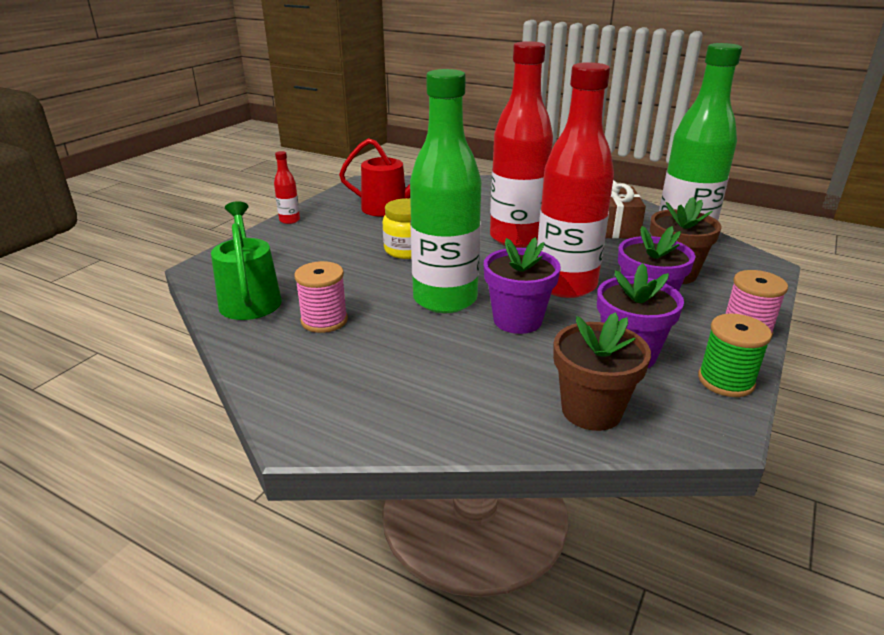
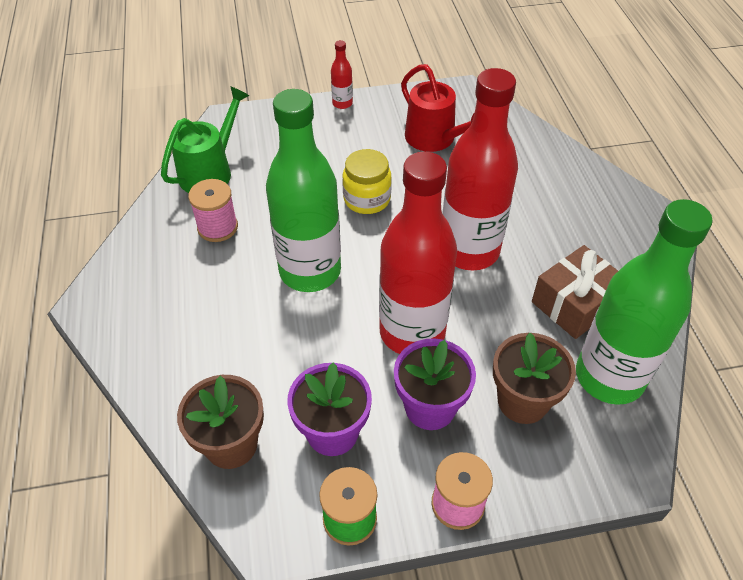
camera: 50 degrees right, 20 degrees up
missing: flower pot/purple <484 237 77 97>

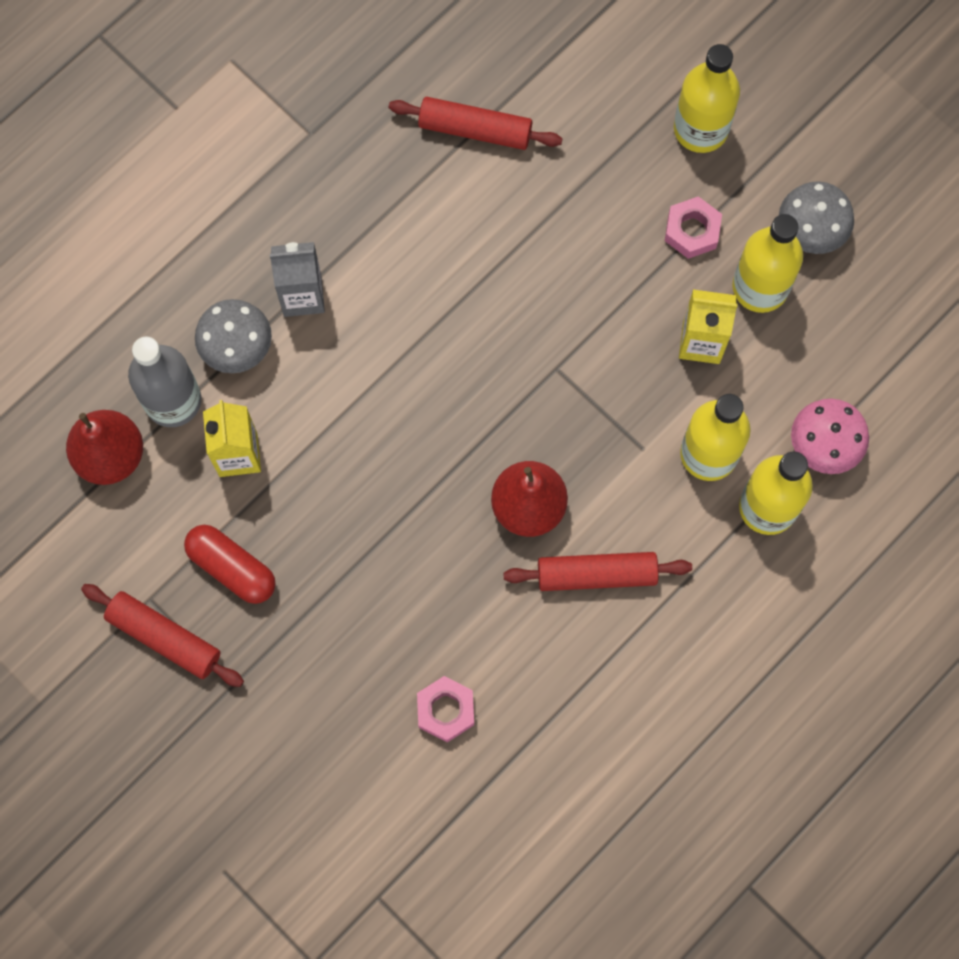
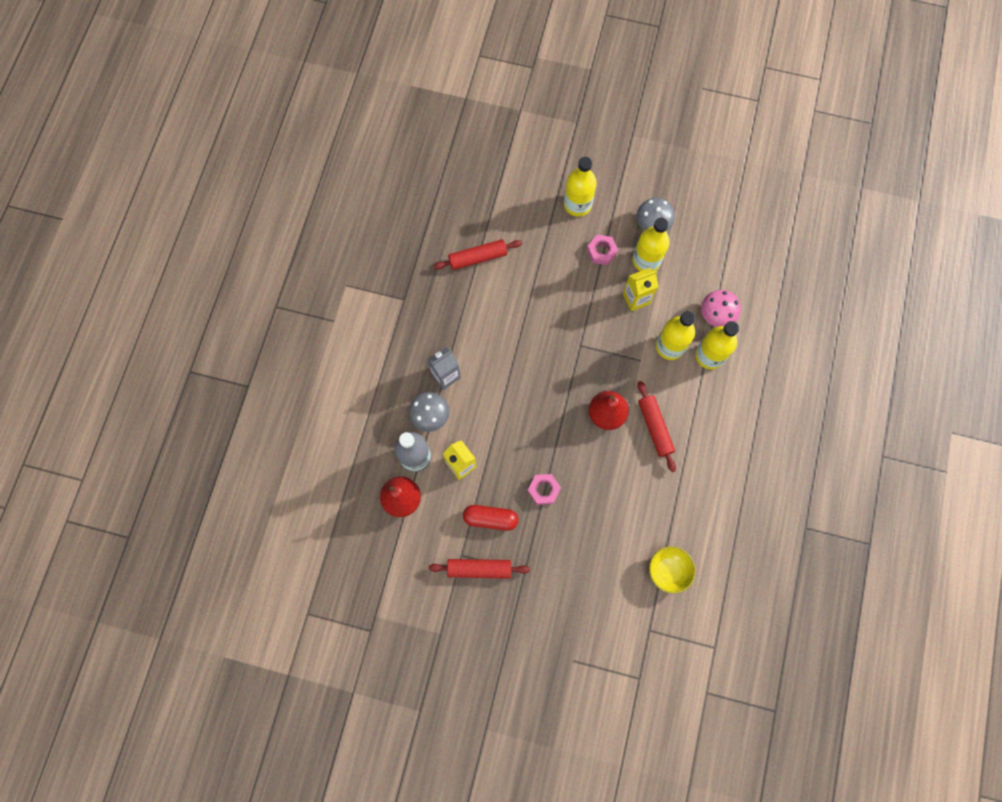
camera: 30 degrees left, 0 degrees up
appeared: bowl/yellow <649 546 46 47>
relocated: nut/pink <417 676 57 66> to <528 474 33 31>
spun: rolling pin/red <503 552 189 39> = <638 381 38 91> 75 degrees counterclockwise

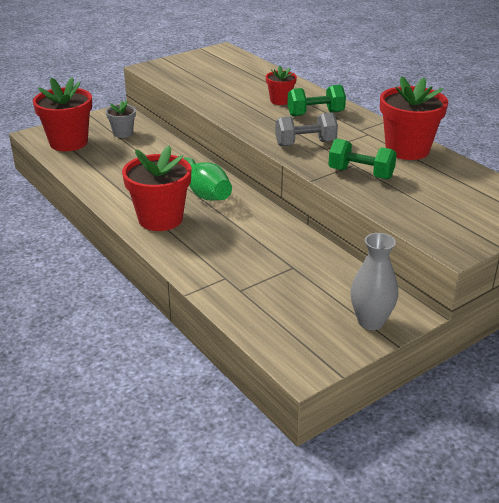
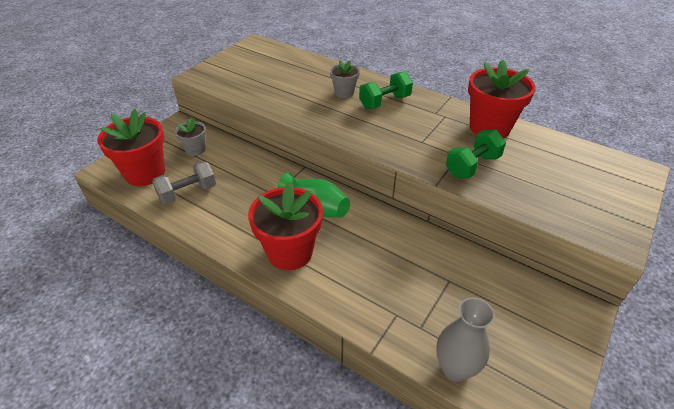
camera: 20 degrees left, 10 degrees up
relocated: dumbbell/grey <275 112 63 34> to <152 161 64 44>; vase/grey <351 233 47 97> to <436 297 59 85>
colour: flower pot/red <266 66 31 39> to flower pot/grey <330 60 30 38>
spun: dumbbell/green <328 139 69 41> = <446 130 60 49> 45 degrees counterclockwise

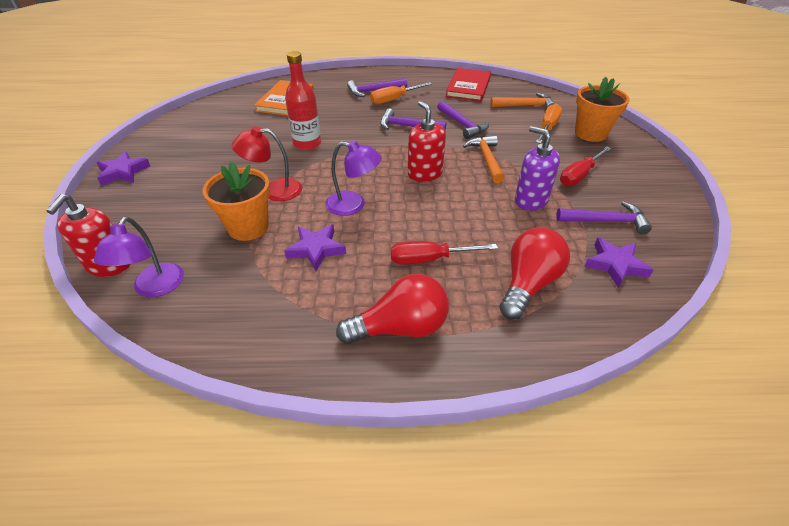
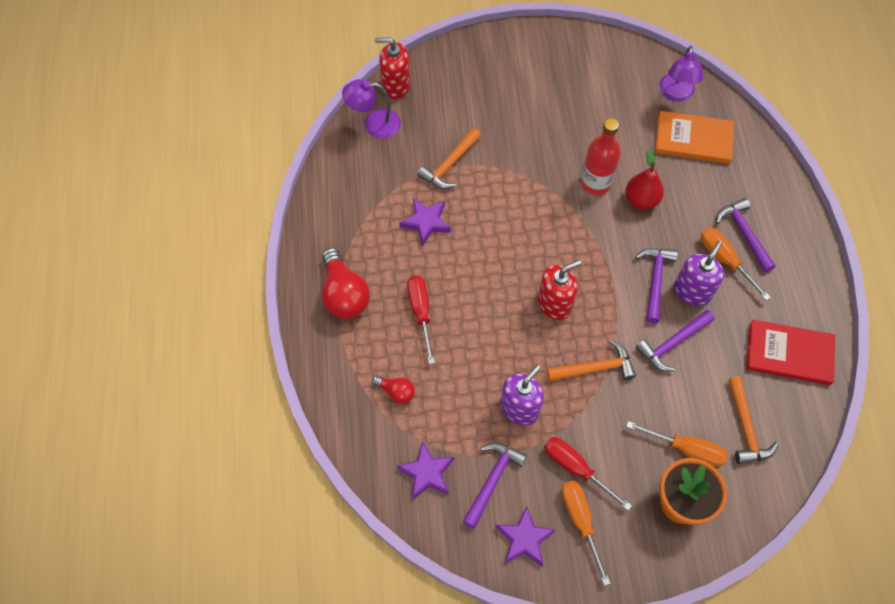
camera: 85 degrees right, 20 degrees up
missing: lamp/red <232 126 70 75>
appeared: screwdriver/orange <562 481 49 105>; pear/red <626 149 38 61>; soap dispenser/purple <674 241 50 65>
relocated: star/purple <97 151 53 35> to <495 506 61 60>; lamp/purple <325 140 57 76> to <659 46 44 55>
exchanged: flower pot/orange <203 161 67 80> to hammer/orange <417 128 64 61>
spun: hammer/purple <556 201 96 33> = <463 442 64 86> 150 degrees counterclockwise
size: light bulb/red <499 227 71 93> = <372 375 43 29> x0.53

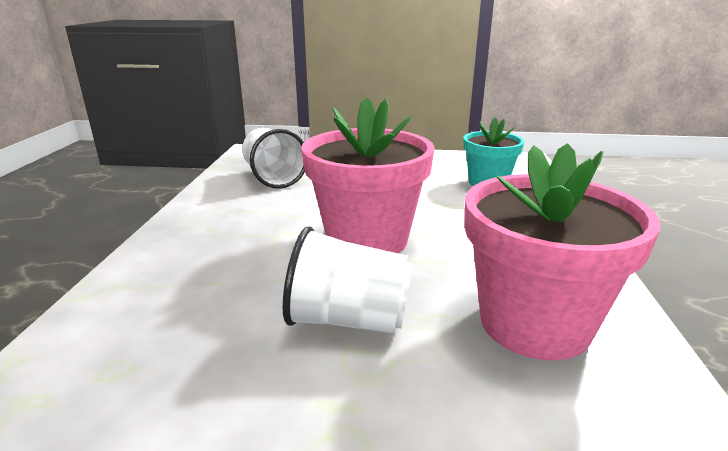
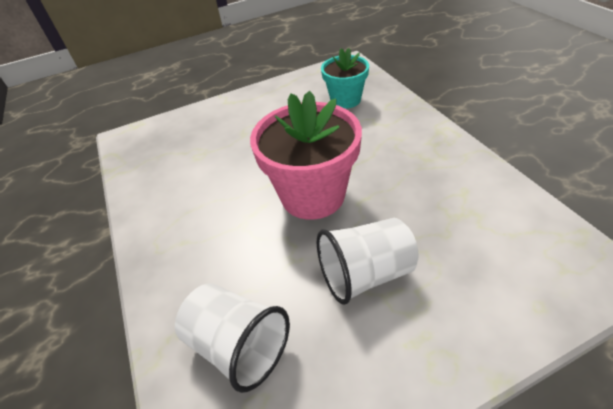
camera: 25 degrees left, 20 degrees up
missing: flower pot/pink <465 143 196 217>
relocated: cup/white <242 128 63 61> to <175 283 115 110>

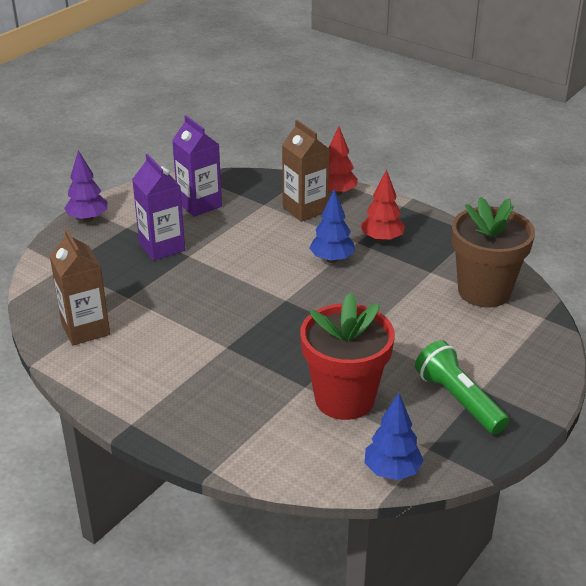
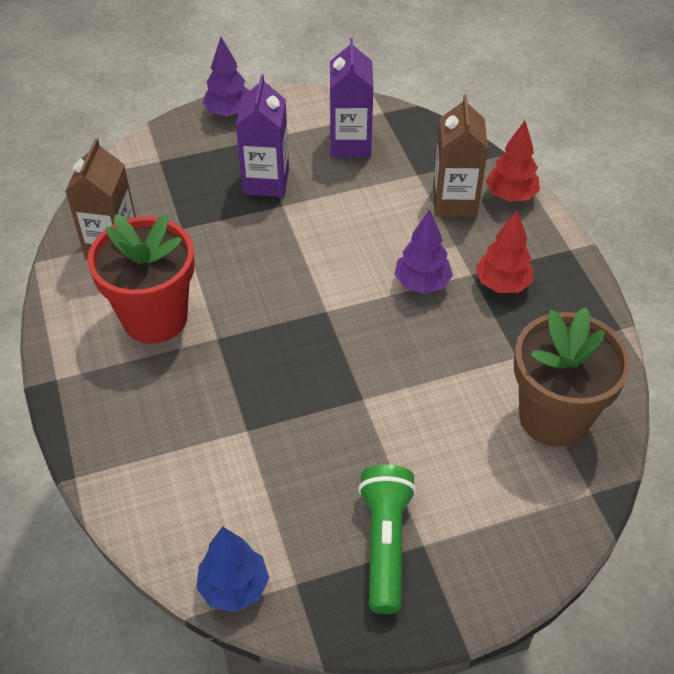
camera: 35 degrees right, 15 degrees up
relocated: flower pot/red <300 293 95 127> to <87 214 108 129>
colour: tree/blue <310 189 45 74> to tree/purple <394 209 59 85>

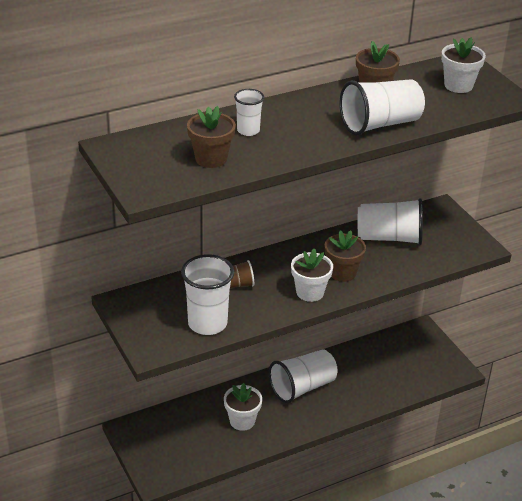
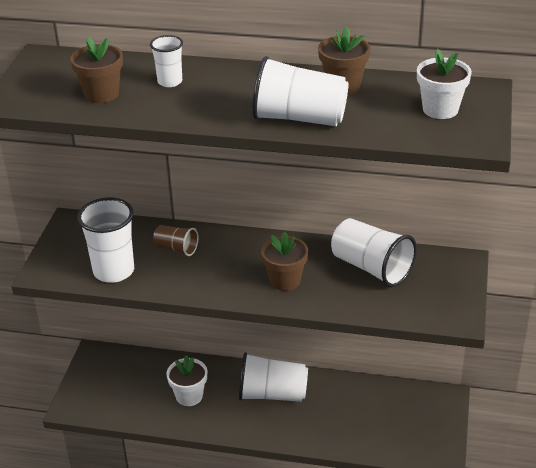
camera: 40 degrees right, 0 degrees up
missing: flower pot/white <291 249 42 53>

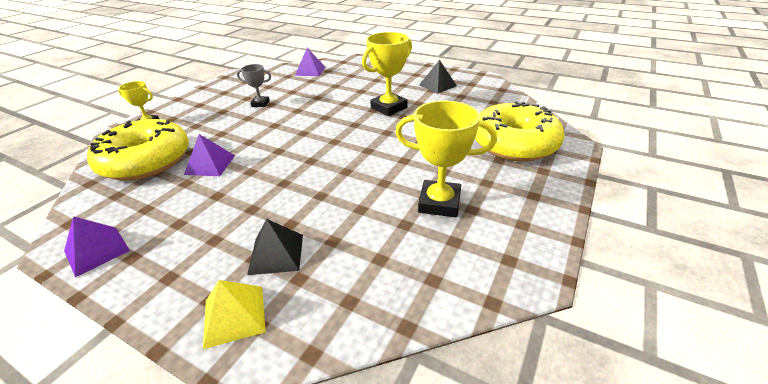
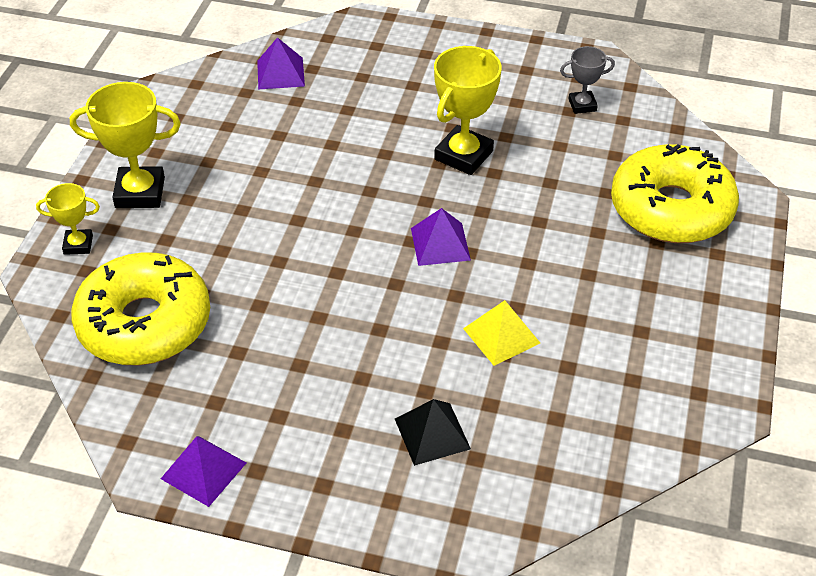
camera: 15 degrees left, 10 degrees up
missing: pyramid/black <419 60 38 34>
relocated: pyramid/purple <184 134 51 42> to <411 208 60 58>; pyramid/yellow <203 280 63 69> to <463 300 77 66>; trophy/grey <237 64 34 43> to <560 46 55 68>; trophy/yellow <395 101 102 116> to <70 82 111 126>

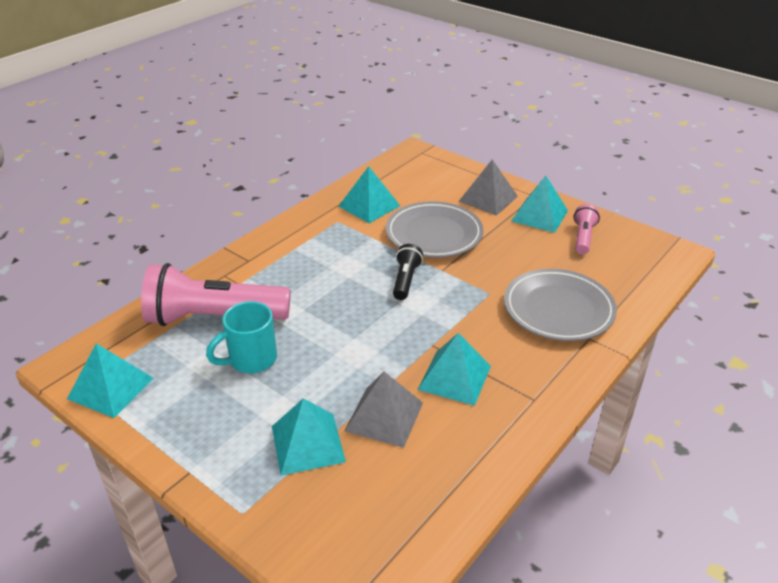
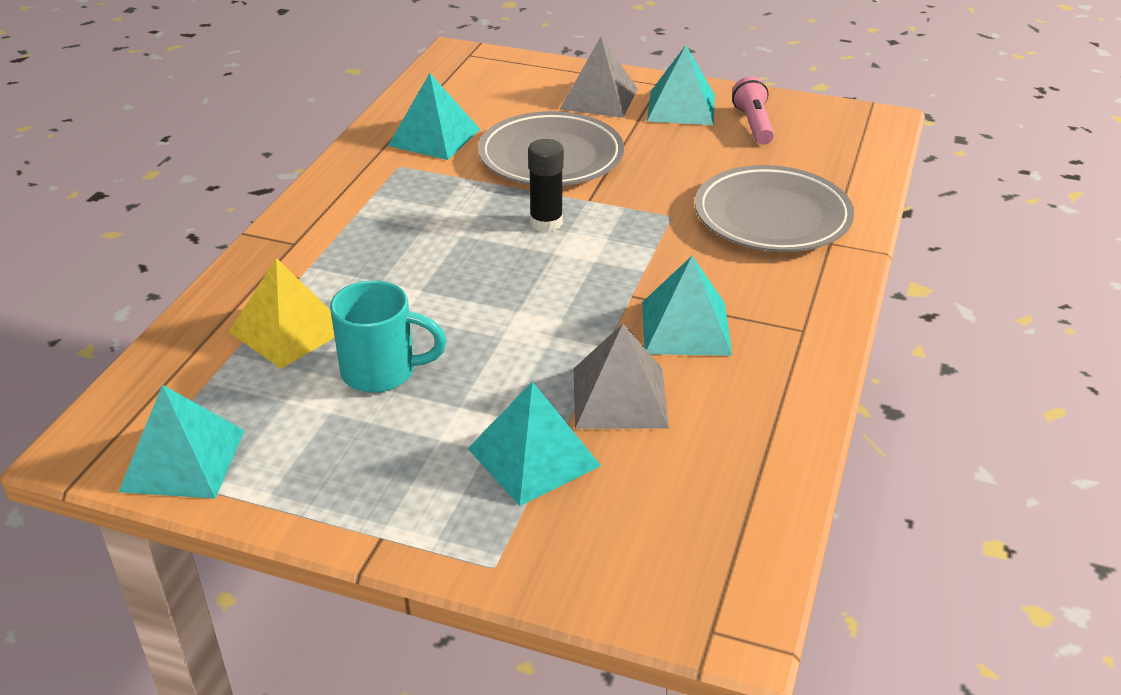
camera: 20 degrees left, 0 degrees up
exchanged: flashlight/pink <141 263 150 63> to pyramid/yellow <229 258 106 111>; flashlight/black <393 244 30 56> to glue stick/black <528 139 36 93>
spun: mug/turquoise <206 301 71 72> = <330 280 117 113> 120 degrees counterclockwise

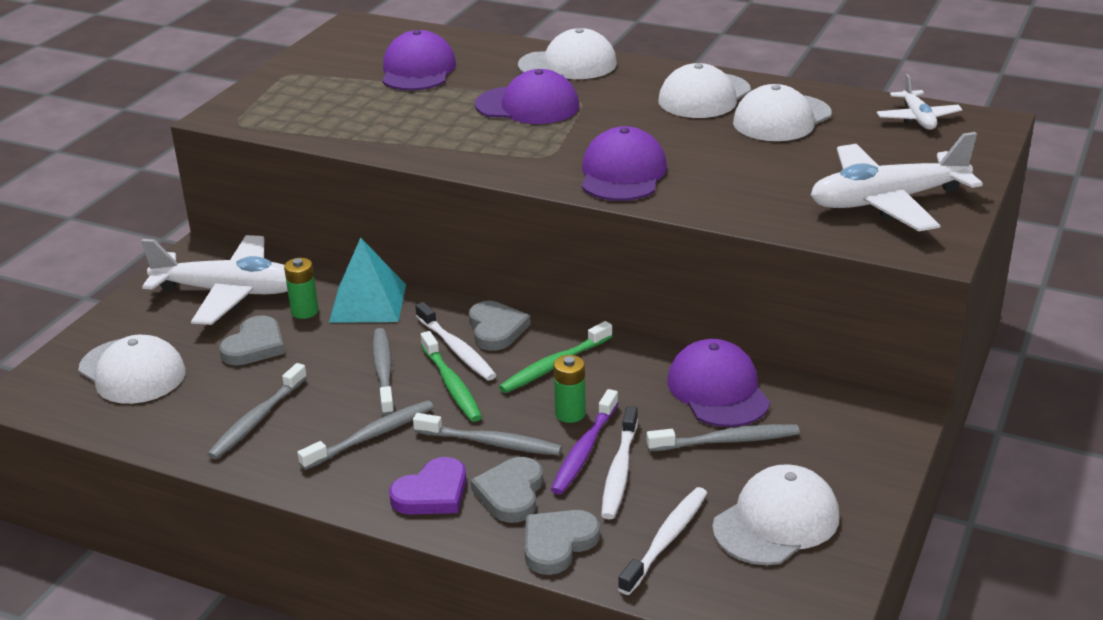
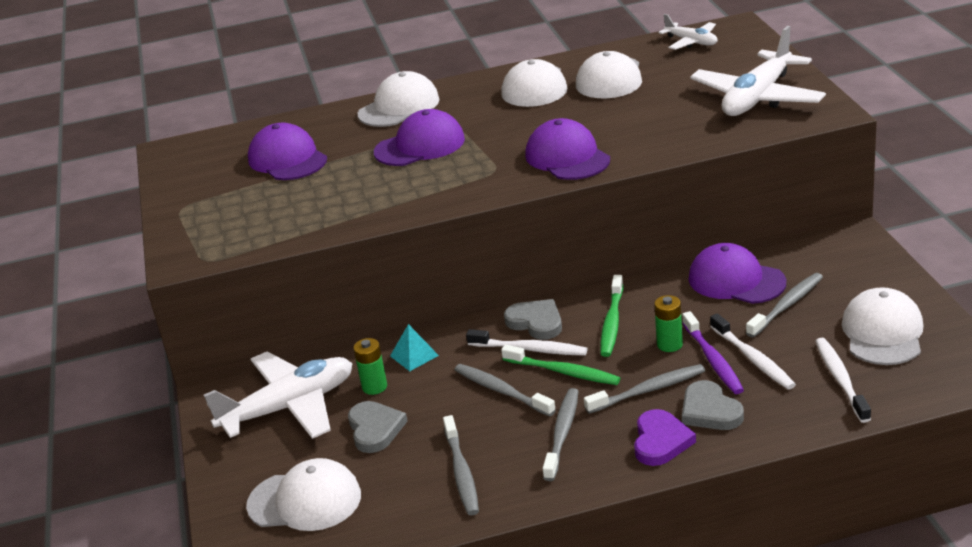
camera: 35 degrees left, 0 degrees up
missing: heart/grey <524 510 76 65>
size: pyramid/turquoise <329 237 77 86> = <390 324 49 47> x0.56

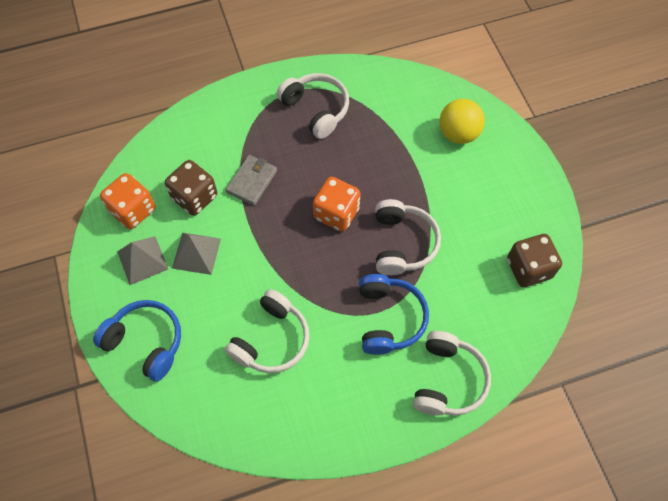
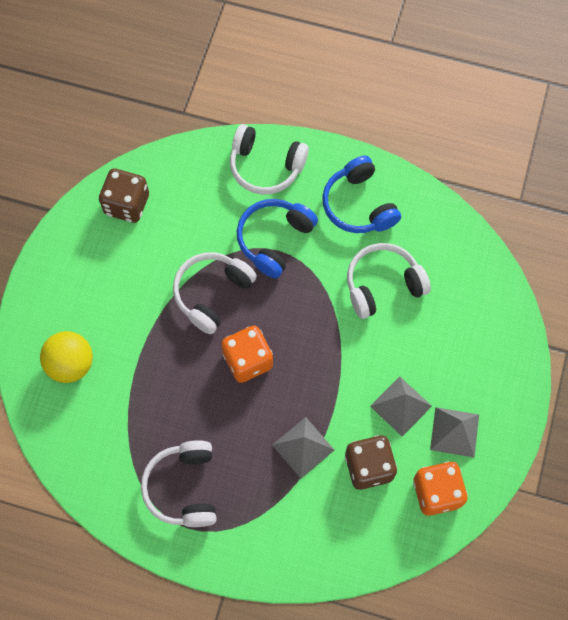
camera: 145 degrees left, 5 degrees up
relocated: headphones/blue <93 300 88 82> to <322 156 79 77>
exchanged: wallet/grey <225 155 52 51> to pyramid/grey <272 417 62 61>
spun: headphones/white <413 331 78 85> = <230 124 79 71> 120 degrees counterclockwise

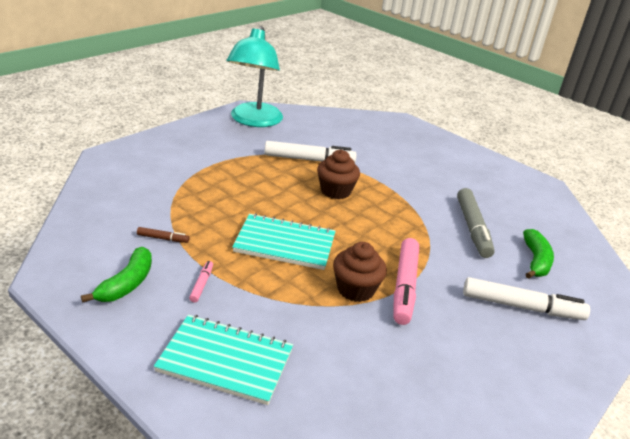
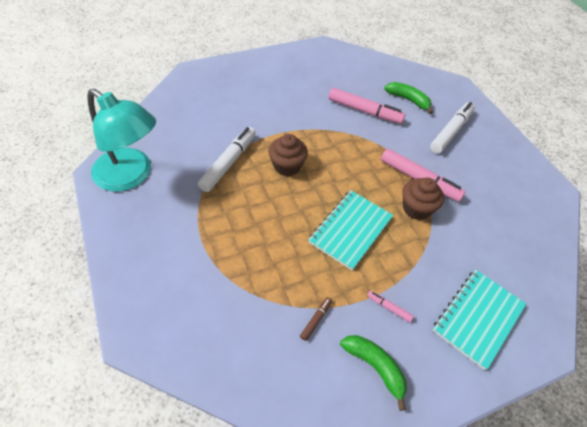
camera: 65 degrees left, 20 degrees up
colour: marker/grey <457 188 38 70> to marker/pink <328 88 77 36>

